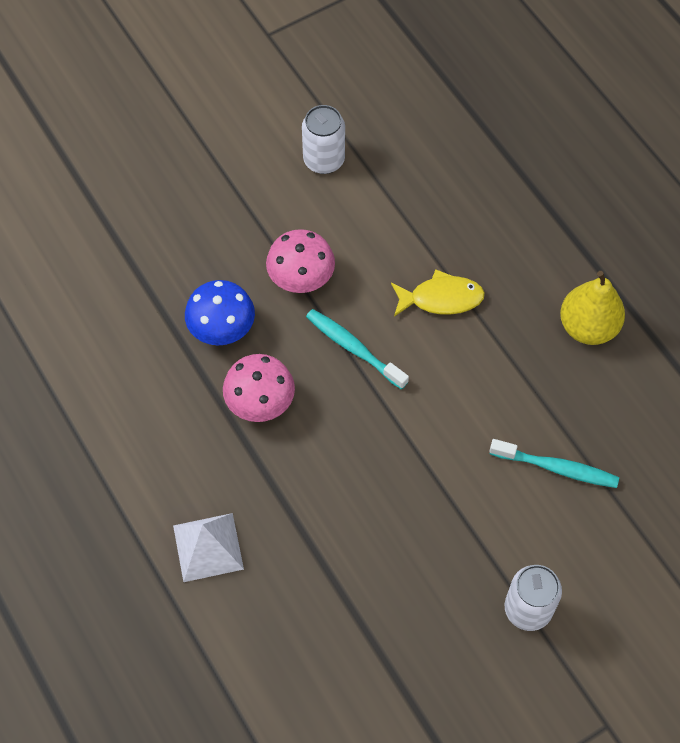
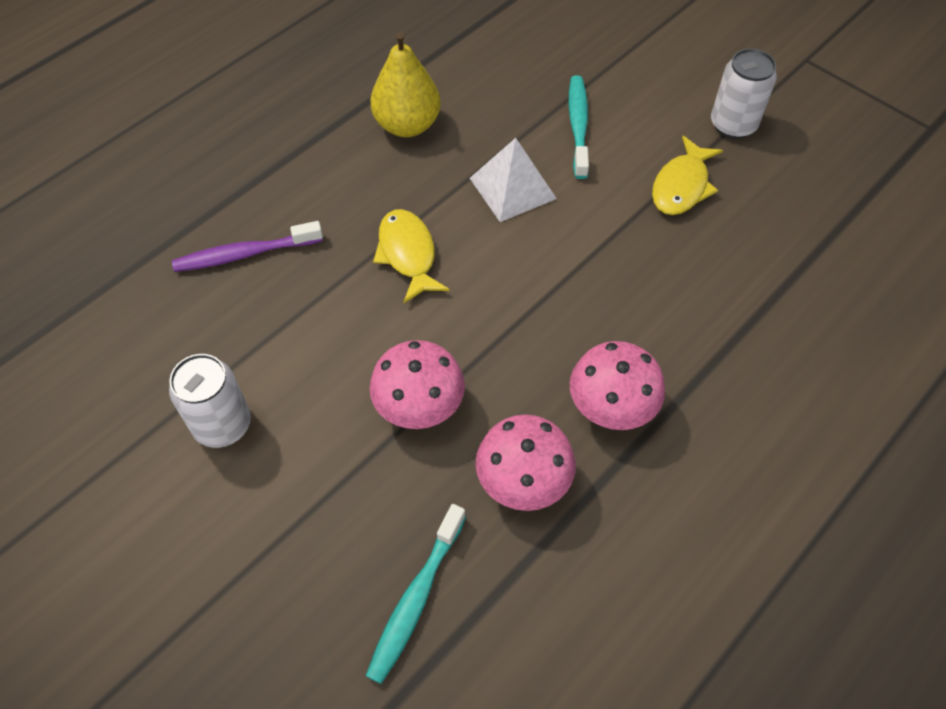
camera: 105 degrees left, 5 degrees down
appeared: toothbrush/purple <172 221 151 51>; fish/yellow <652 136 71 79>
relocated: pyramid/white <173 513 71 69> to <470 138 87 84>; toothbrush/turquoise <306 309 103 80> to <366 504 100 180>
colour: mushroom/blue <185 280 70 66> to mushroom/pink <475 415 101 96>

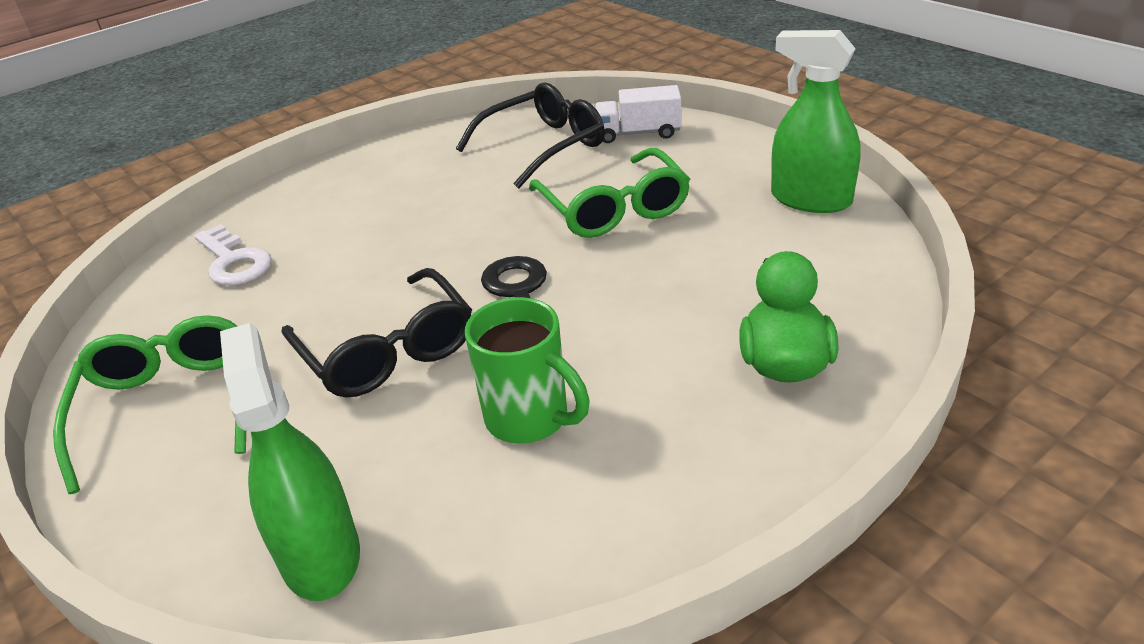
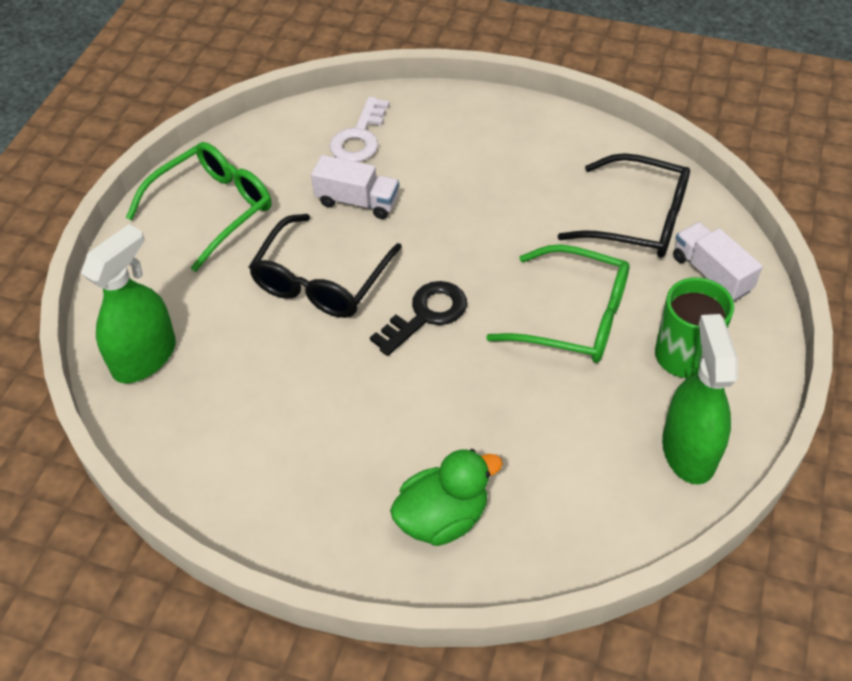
camera: 55 degrees right, 15 degrees up
appeared: truck/white <311 155 88 64>
relocated: mug/green <465 297 125 147> to <655 277 79 102>
spun: glasses/green <529 148 161 90> = <486 244 143 119> 105 degrees counterclockwise

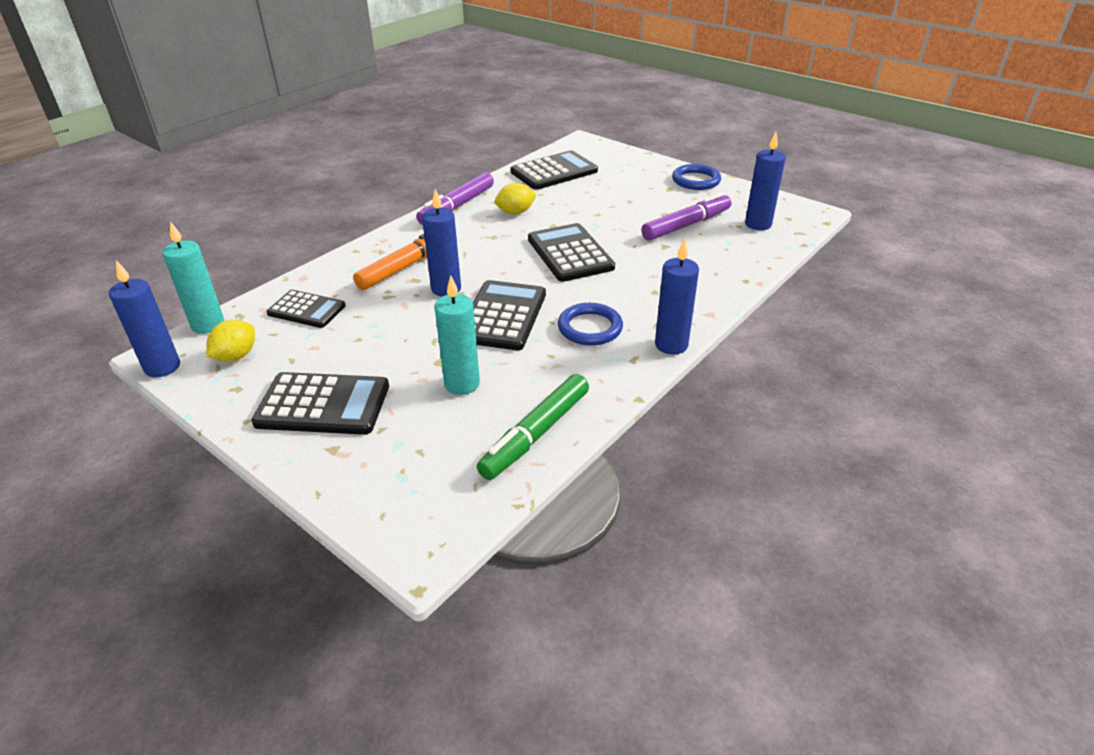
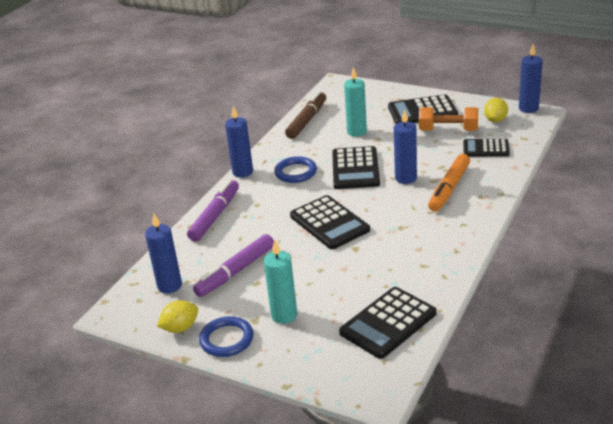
camera: 170 degrees right, 5 degrees down
appeared: dumbbell/orange <419 107 59 24>
relocated: candle/turquoise <163 221 61 113> to <264 240 33 84>; marker/purple <416 172 78 53> to <187 180 52 62>; lemon/yellow <495 183 42 31> to <157 300 41 33>
colour: marker/green <477 374 112 106> to marker/brown <285 91 41 48>

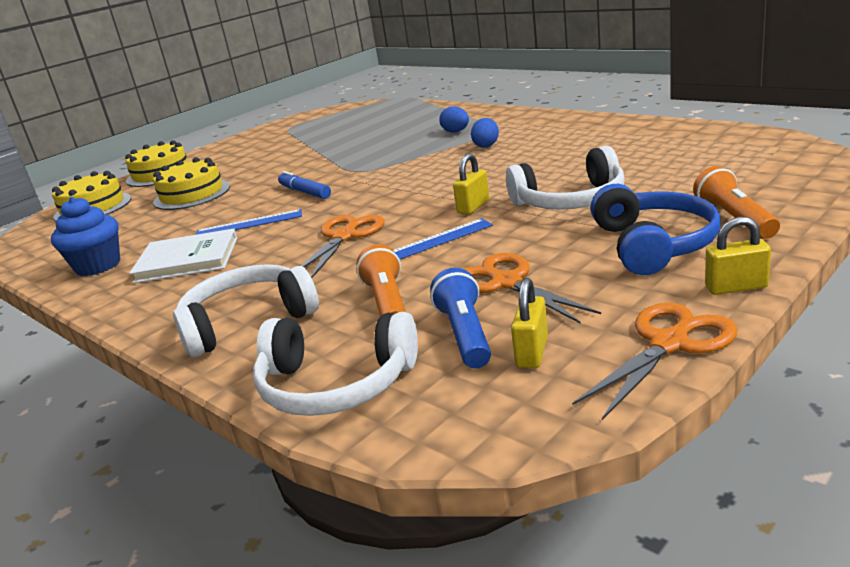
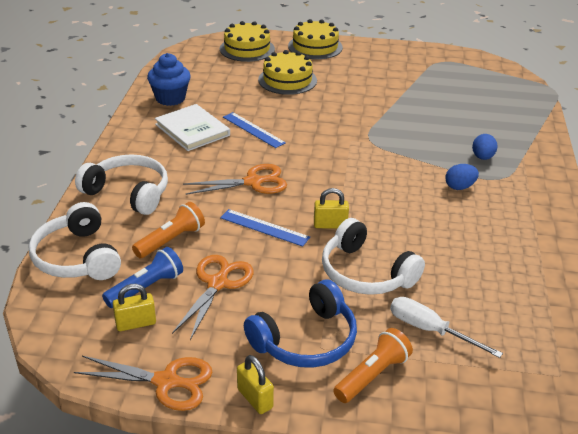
camera: 50 degrees right, 10 degrees up
missing: marker/blue <278 171 53 28>
appeared: screwdriver/white <390 297 113 61>

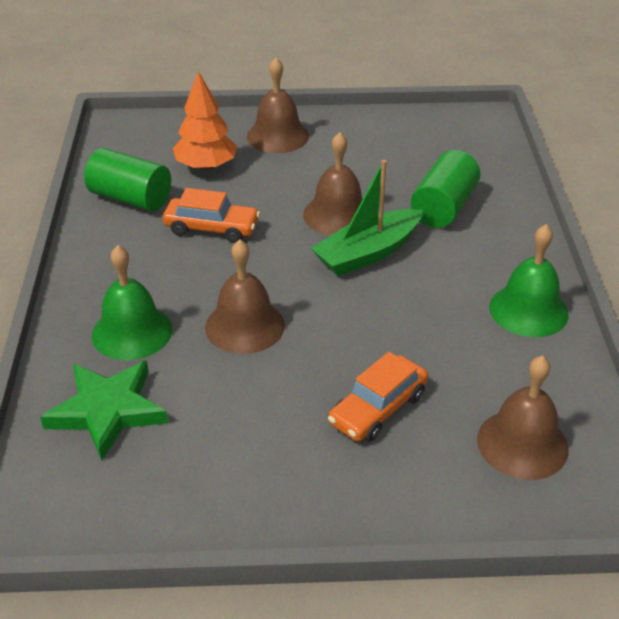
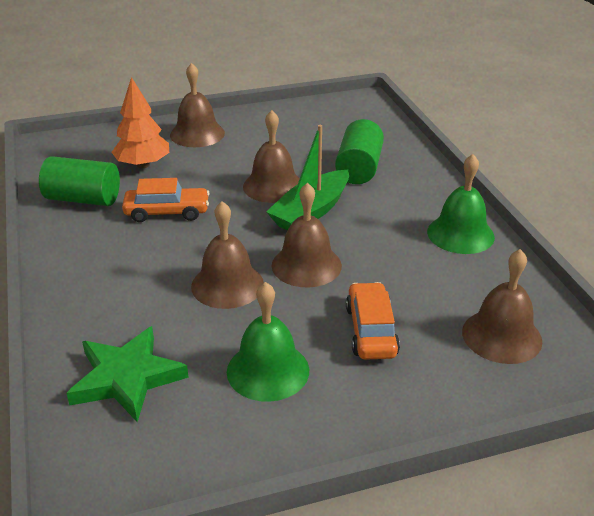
camera: 15 degrees left, 5 degrees down
appeared: bell/brown <271 183 71 105>
relocated: bell/green <92 245 80 115> to <227 282 82 120>
spun: car/orange <328 352 100 90> = <346 282 54 78> 150 degrees clockwise

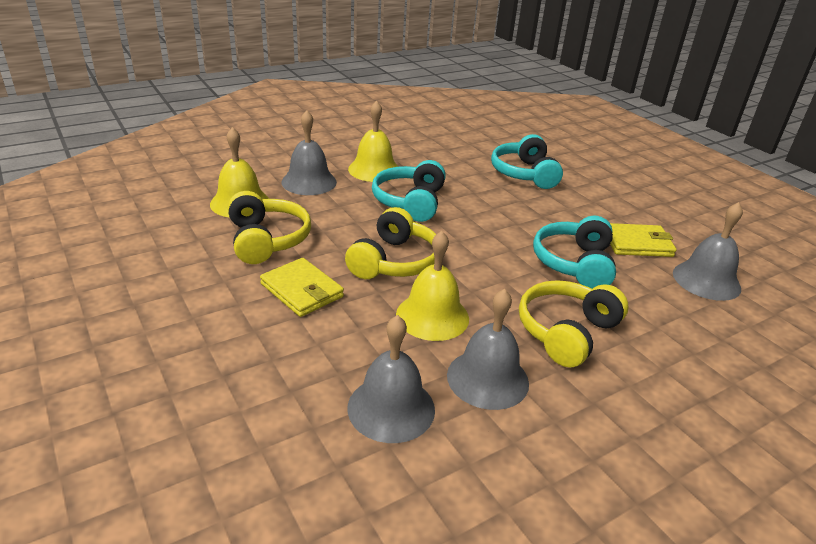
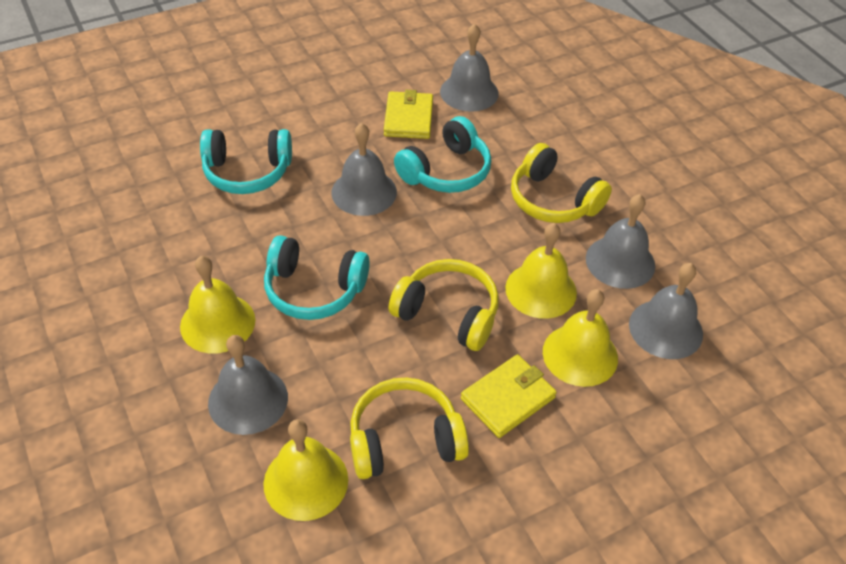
camera: 85 degrees left, 15 degrees up
appeared: bell/grey <331 123 66 93>; bell/yellow <543 289 75 98>
spun: headphones/turquoise <533 216 83 73> = <394 116 97 77> 60 degrees counterclockwise

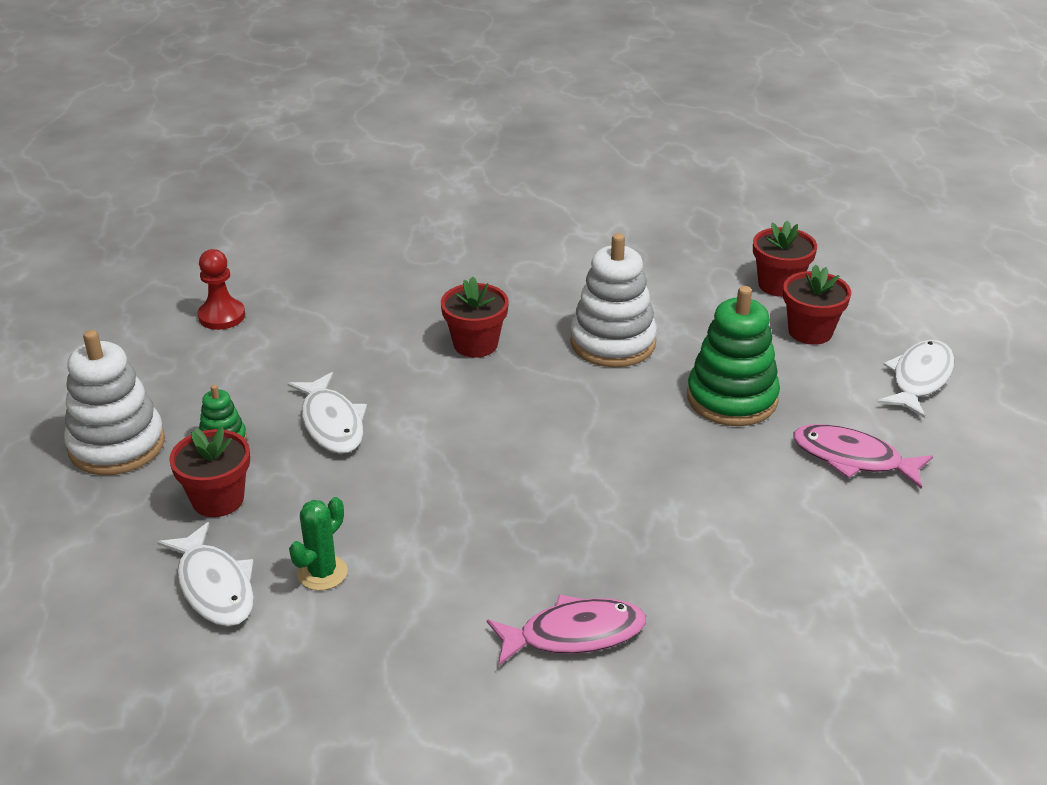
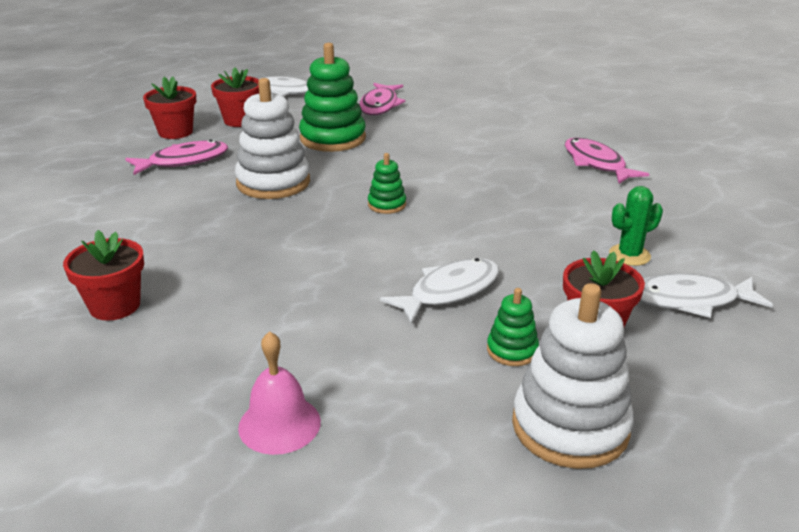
camera: 105 degrees left, 5 degrees down
appeared: fish/pink <125 140 103 35>; stacking toy/green <368 153 38 61>
relocated: flower pot/red <441 276 68 82> to <63 230 81 91>
exchanged: pawn/red <198 249 47 81> to bell/pink <238 331 83 124>
spun: fish/white <157 522 97 104> = <640 274 133 44> 135 degrees counterclockwise; cactus/green <289 497 59 94> = <609 186 54 80> 45 degrees counterclockwise

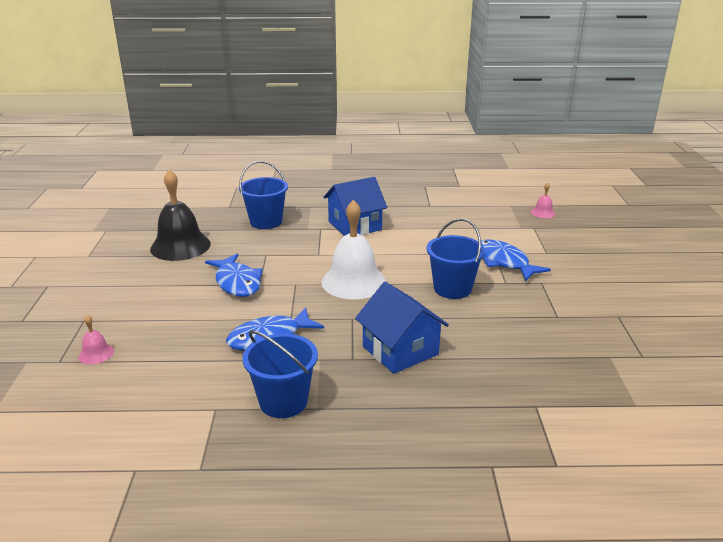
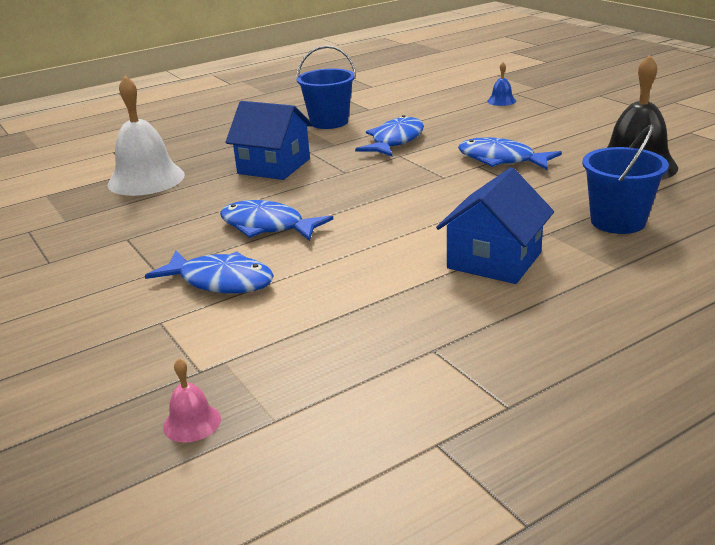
camera: 150 degrees right, 0 degrees up
relocated: bell/white <322 200 64 99> to <108 76 77 120>
exchanged: bucket/blue <427 218 58 81> to fish/blue <220 200 113 41>
colour: bell/pink <79 315 35 49> to bell/blue <487 62 29 44>

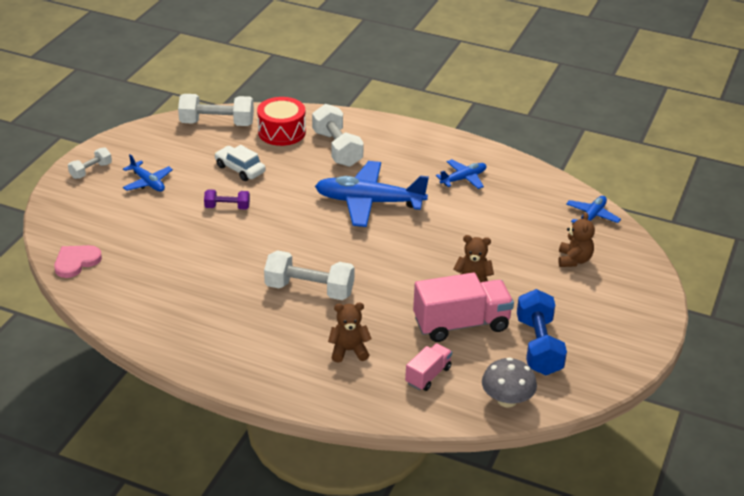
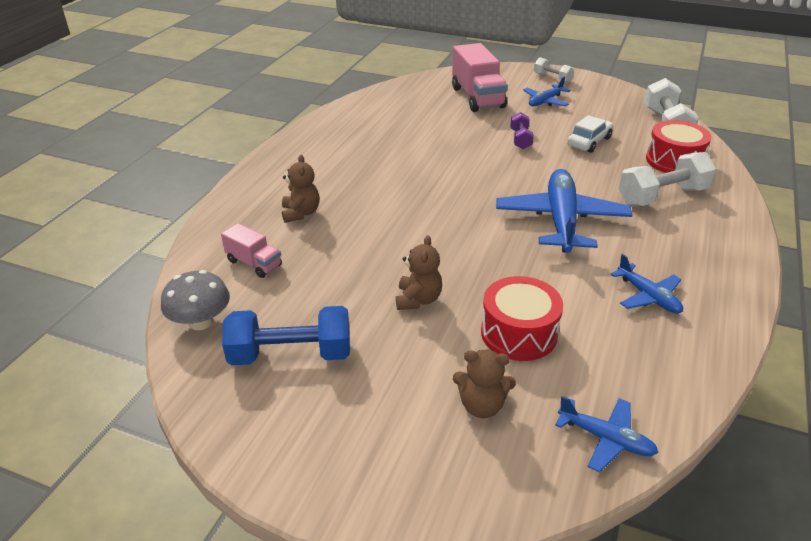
camera: 90 degrees right, 0 degrees up
missing: heart/pink <54 245 48 33>; dumbbell/white <264 250 91 50>
appeared: drum/red <481 276 82 85>
relocated: truck/pink <413 273 101 69> to <452 43 56 69>

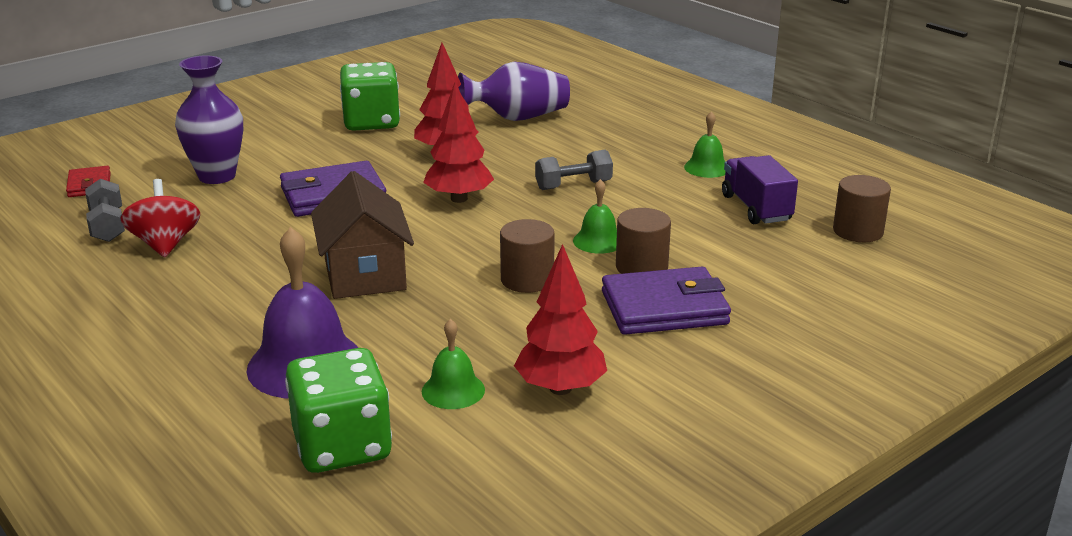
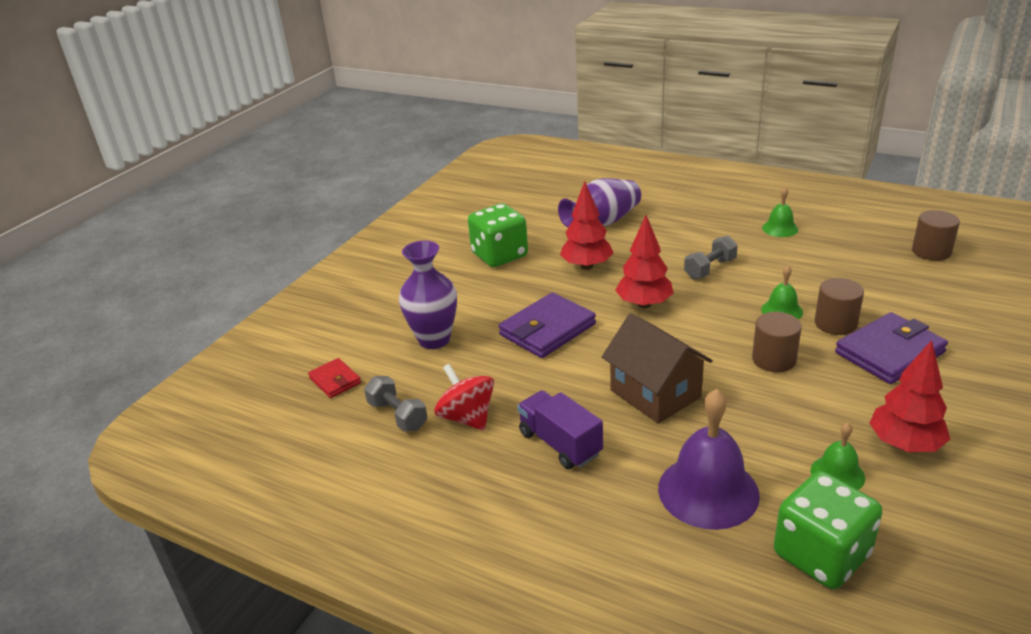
camera: 20 degrees left, 5 degrees up
relocated: truck/purple <722 155 76 69> to <517 390 86 79>

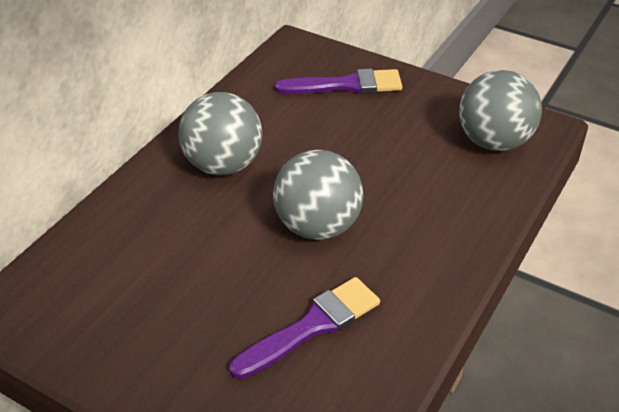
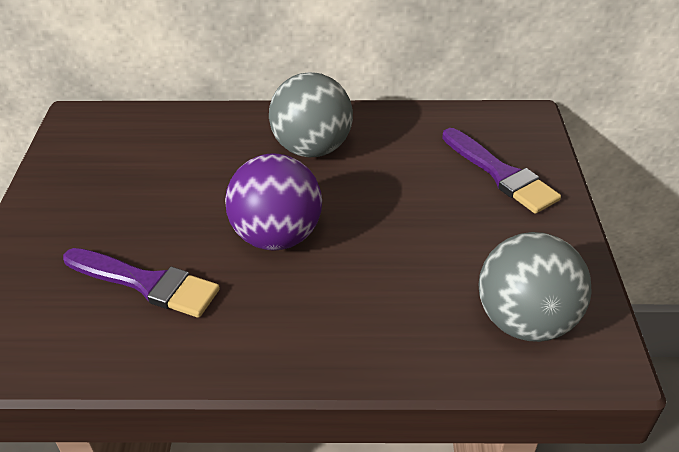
camera: 60 degrees right, 0 degrees up
colour: ball/grey <273 150 90 90> to ball/purple <225 154 97 96>

